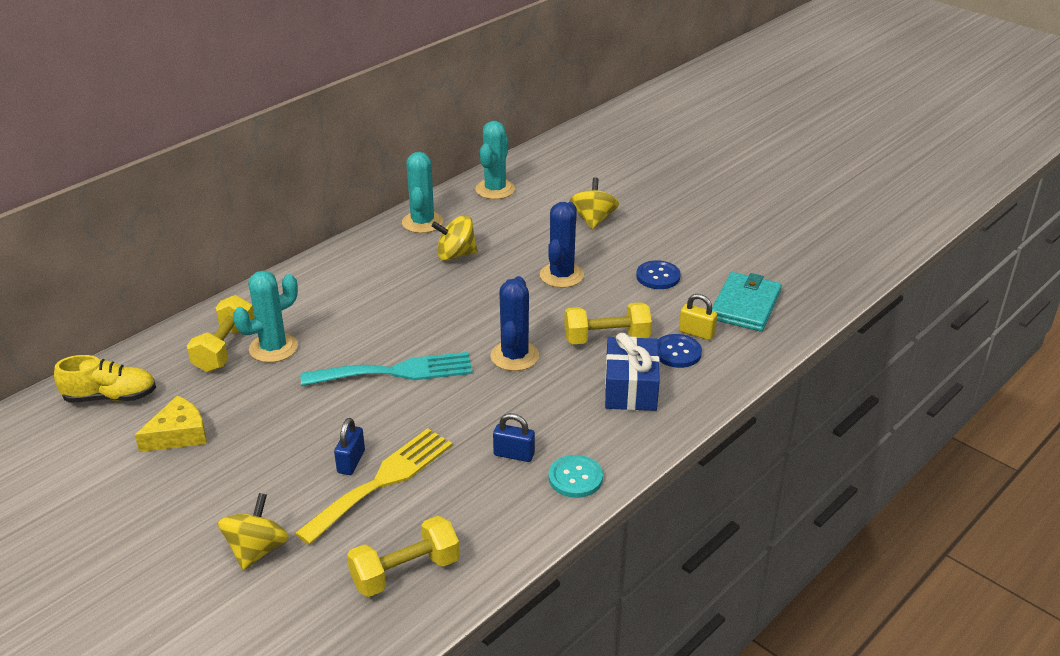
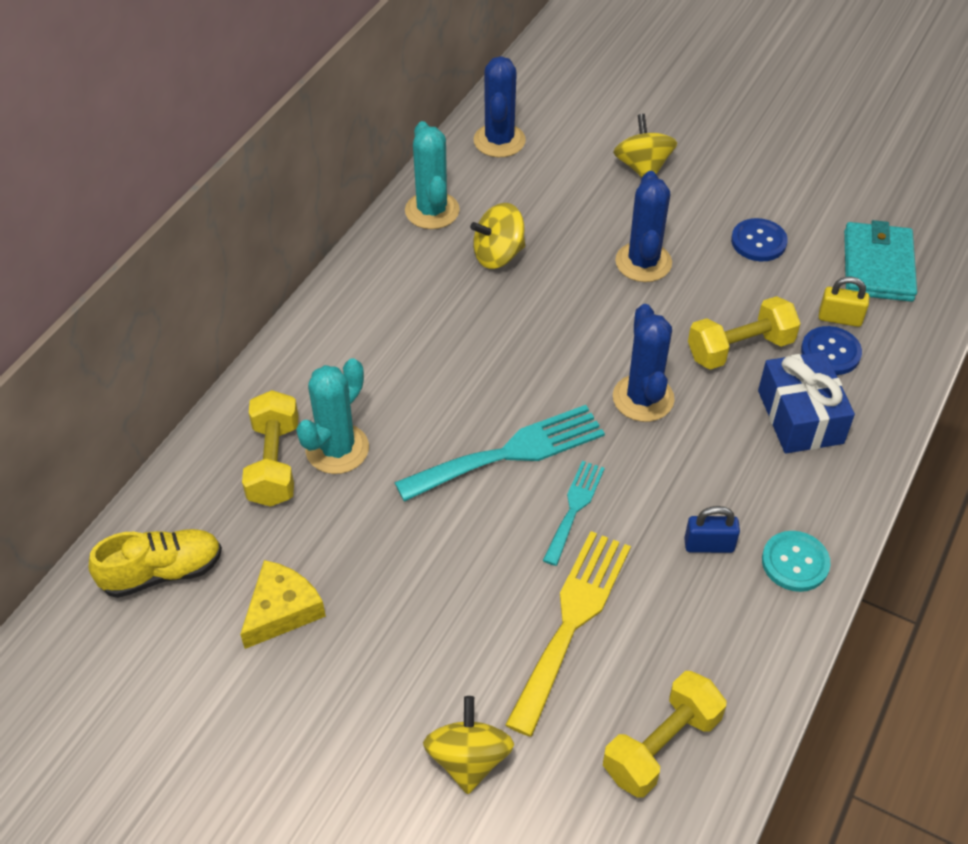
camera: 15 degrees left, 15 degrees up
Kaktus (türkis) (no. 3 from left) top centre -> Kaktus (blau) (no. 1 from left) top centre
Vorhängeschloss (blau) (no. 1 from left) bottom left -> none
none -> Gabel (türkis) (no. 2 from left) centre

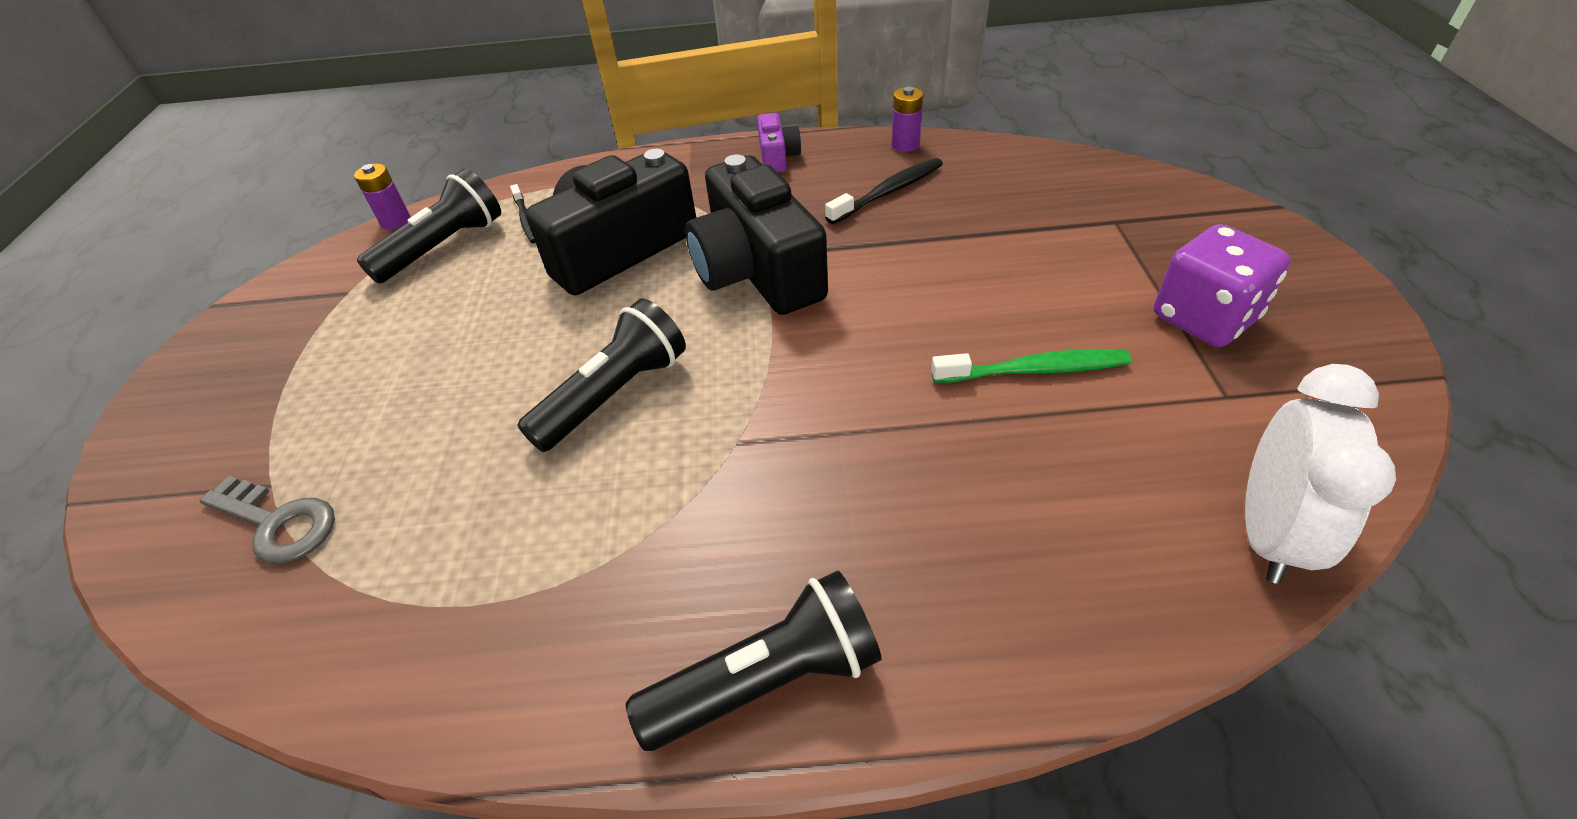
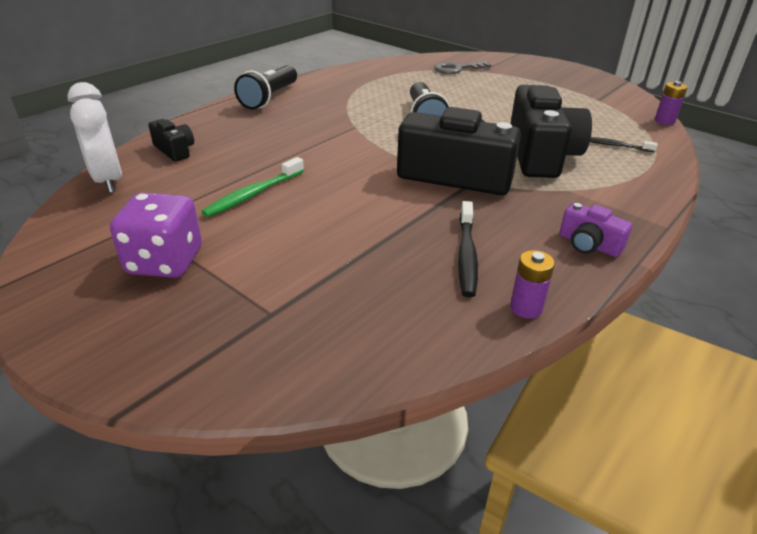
camera: 130 degrees right, 10 degrees down
Taschenlampe (schwarz) (no. 1 from left) top left -> none
none -> Kamera (schwarz) (no. 1 from left) top left

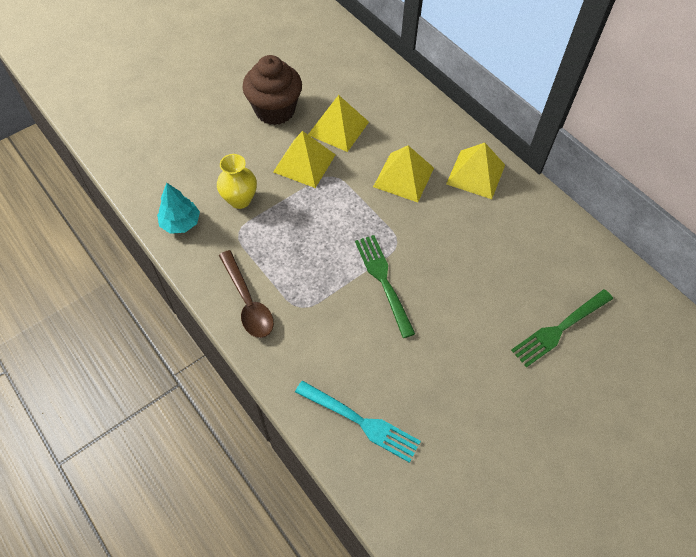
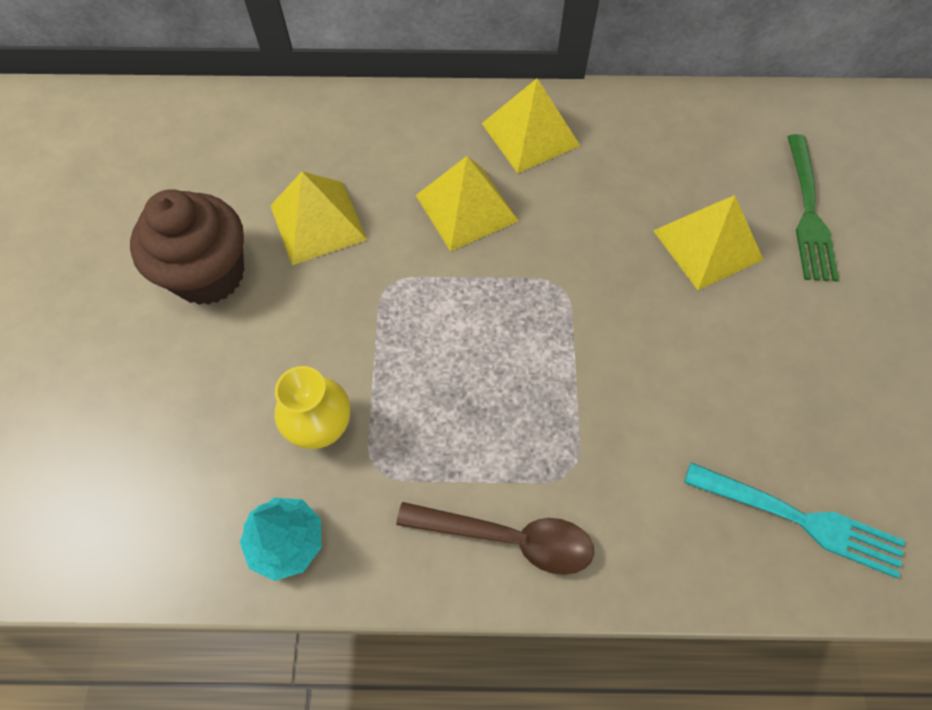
camera: 50 degrees left, 5 degrees up
Pyramide (gelb) (no. 1 from left in the first image) top centre -> Pyramide (gelb) (no. 4 from left) middle right, shifted
Gabel (grün) (no. 1 from left) centre -> none
Gabel (türkis) bottom centre -> Gabel (türkis) bottom right, 45 degrees clockwise

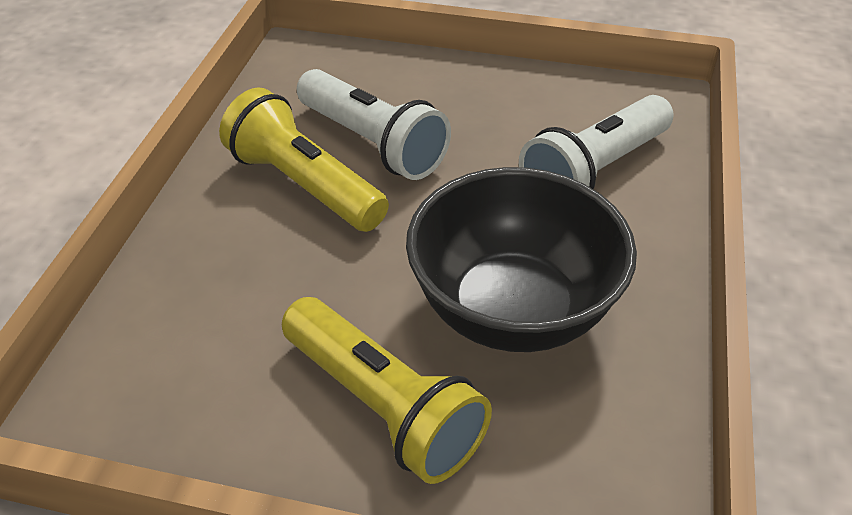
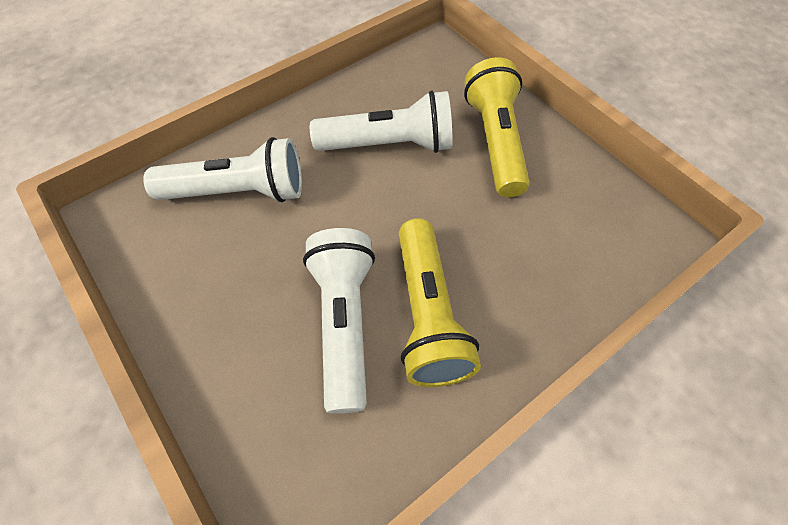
camera: 140 degrees left, 15 degrees up
Schüssel (schwarz) centre -> Taschenlampe (weiß) (no. 3 from left) top centre

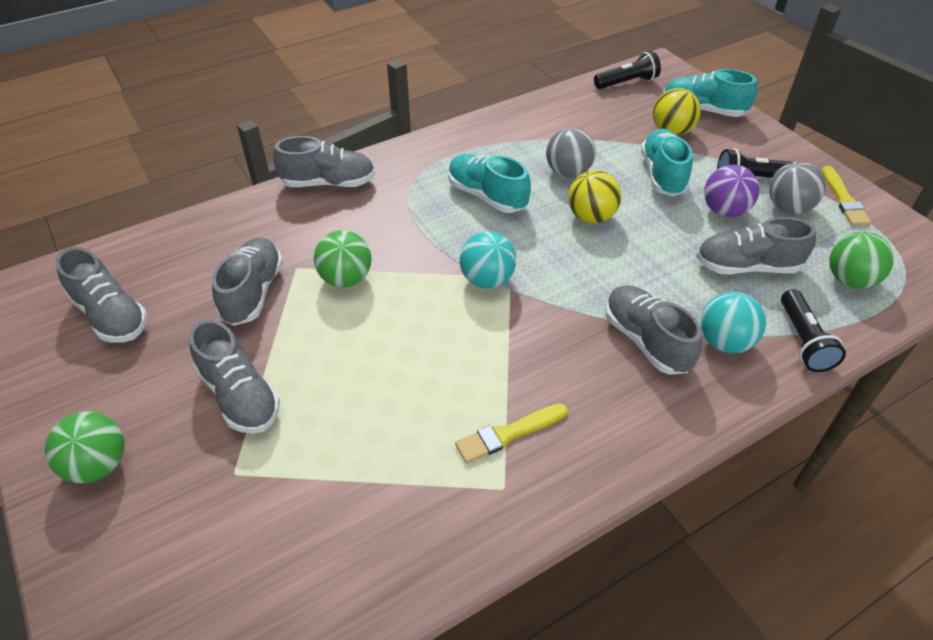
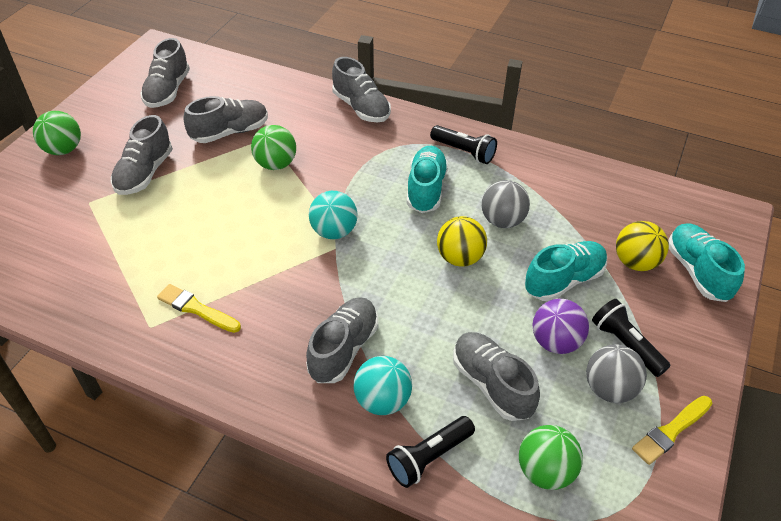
camera: 55 degrees right, 0 degrees up
Taschenlampe (schwarz) (no. 1 from left in the first image) top right -> Taschenlampe (schwarz) (no. 2 from left) top centre, shifted

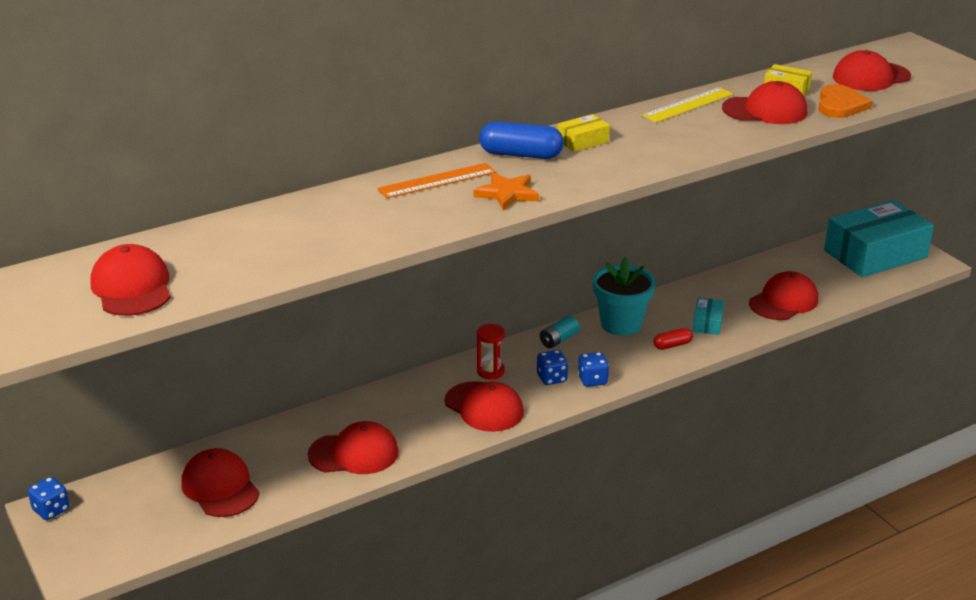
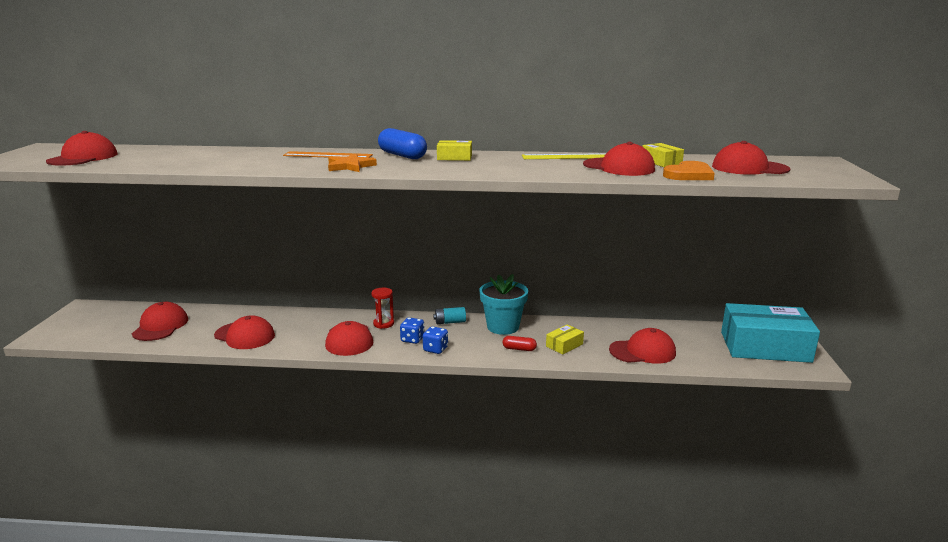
camera: 35 degrees right, 10 degrees down
Schachtel (türkis) (no. 1 from left) middle right -> Schachtel (gelb) (no. 2 from left) centre
Spielwürfel (blau) (no. 1 from left) bottom left -> none

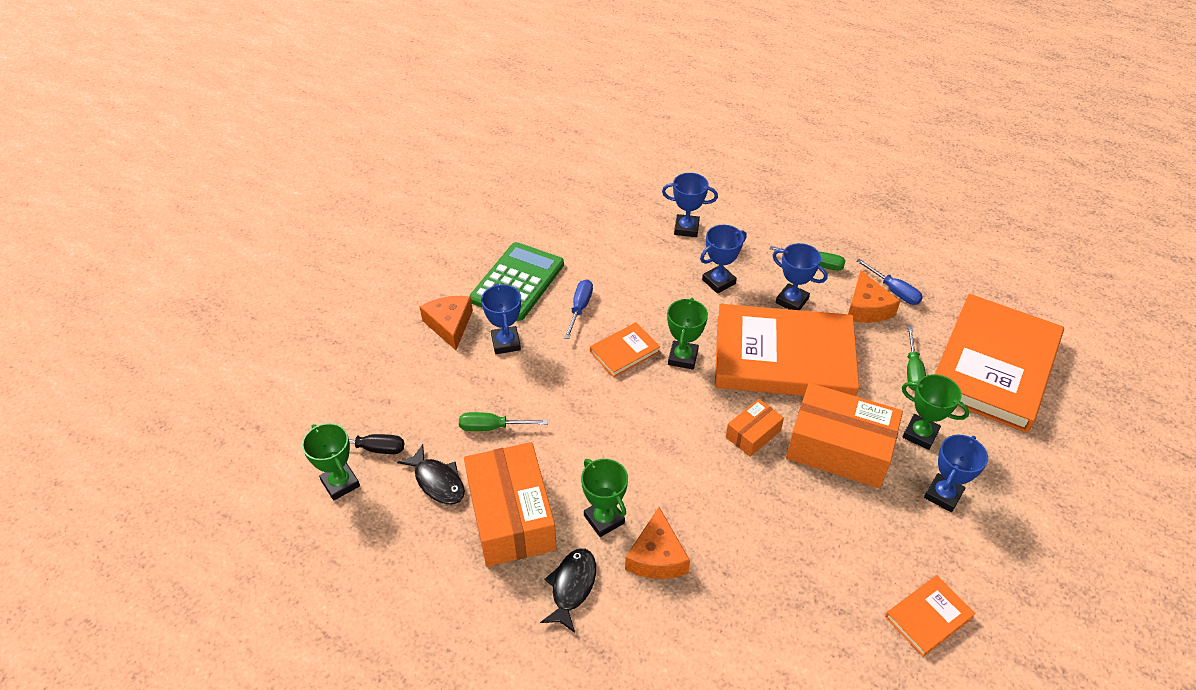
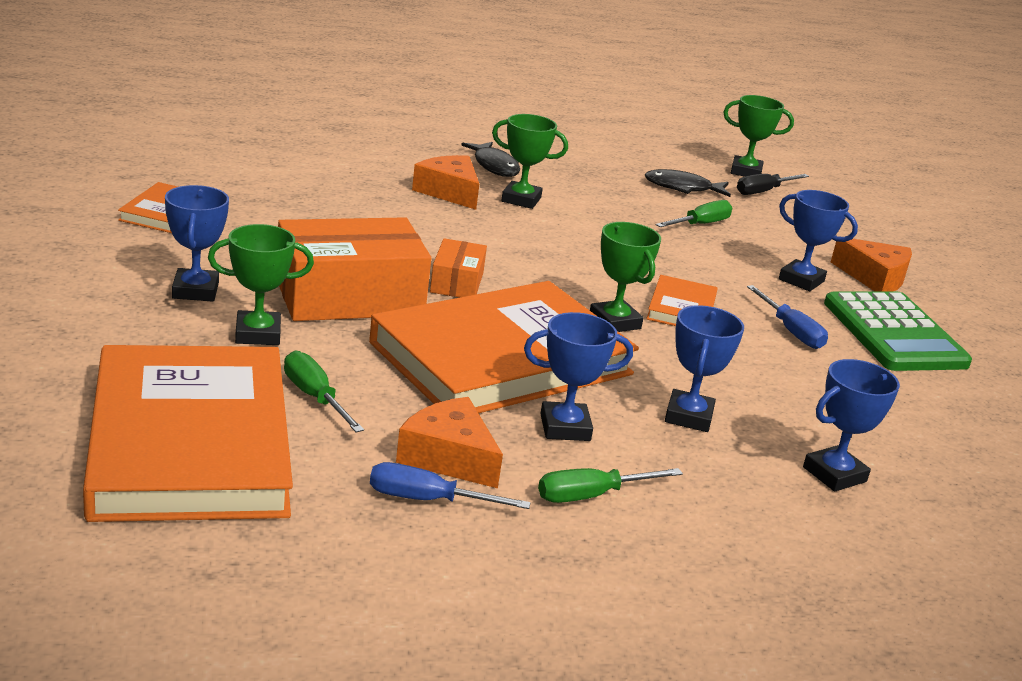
camera: 135 degrees right, 20 degrees down
Schachtel (orange) (no. 1 from left) bottom centre -> none

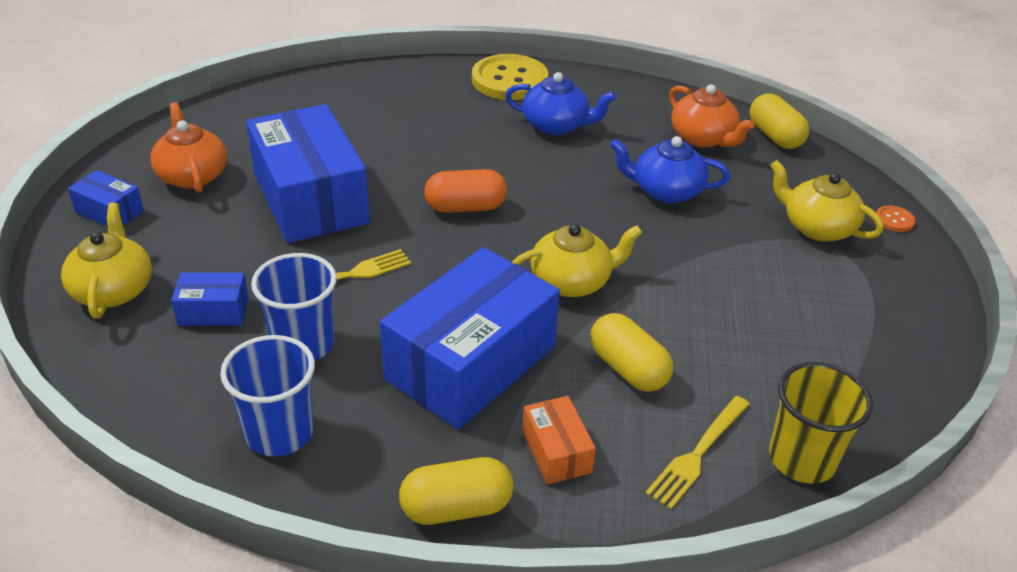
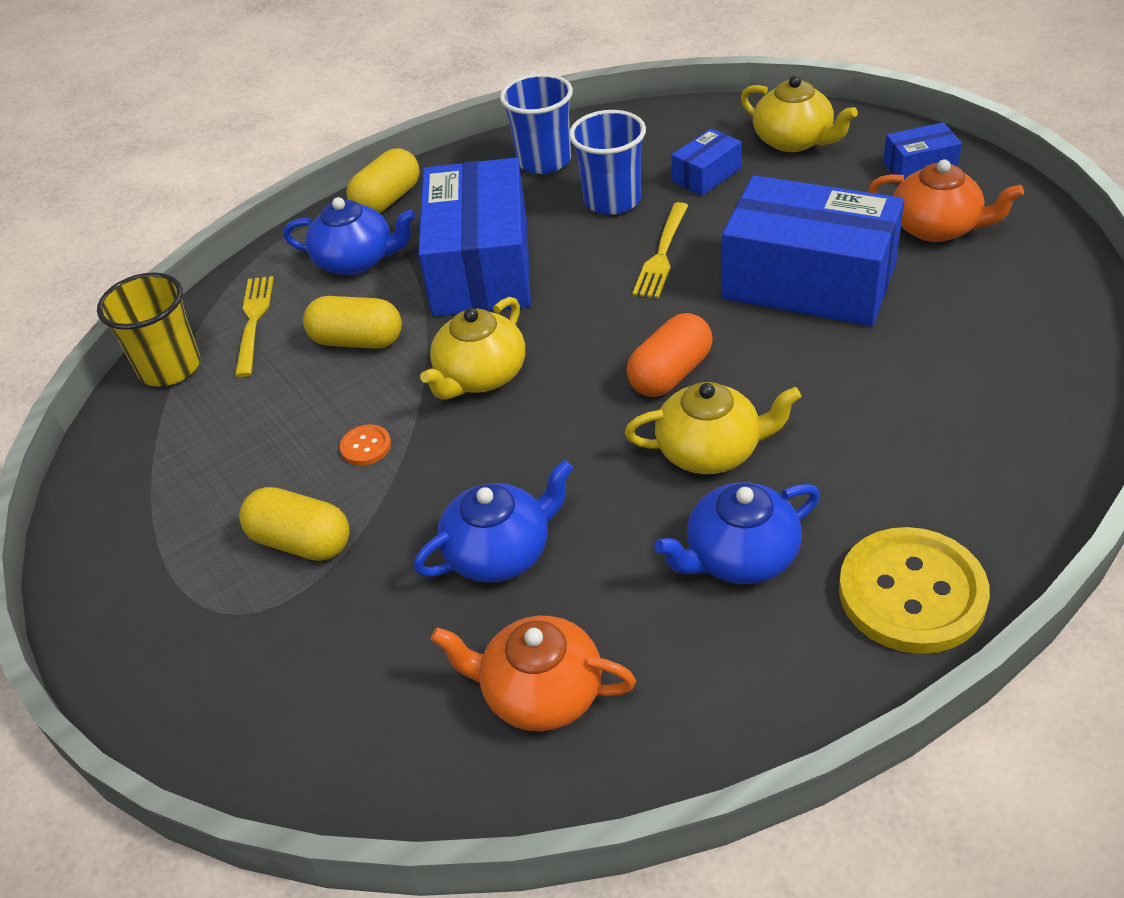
camera: 145 degrees right, 5 degrees up
Kapsel (gelb) (no. 3 from left in the first image) top right -> Kapsel (gelb) (no. 1 from left) middle left, shifted
Teekanne (gelb) (no. 3 from left in the first image) middle right -> Teekanne (gelb) (no. 2 from left) centre, shifted
Knopf (orange) middle right -> Knopf (orange) middle left, shifted
Schachtel (orange) bottom centre -> Teekanne (blau) (no. 1 from left) top left

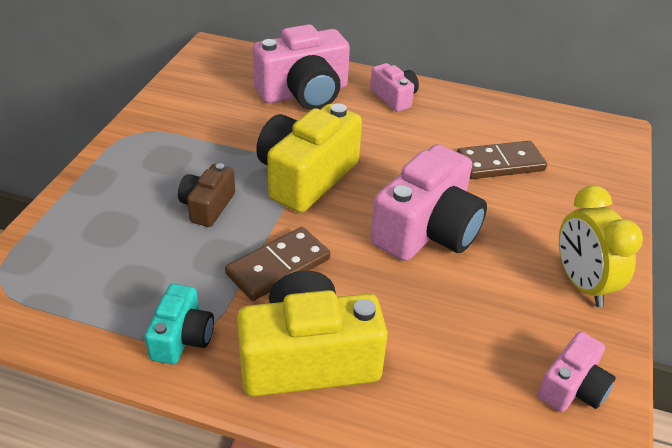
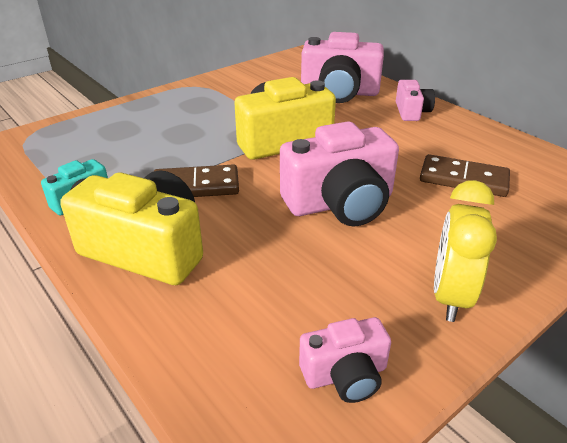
camera: 35 degrees right, 5 degrees down
Kamera (braun) middle left -> none

